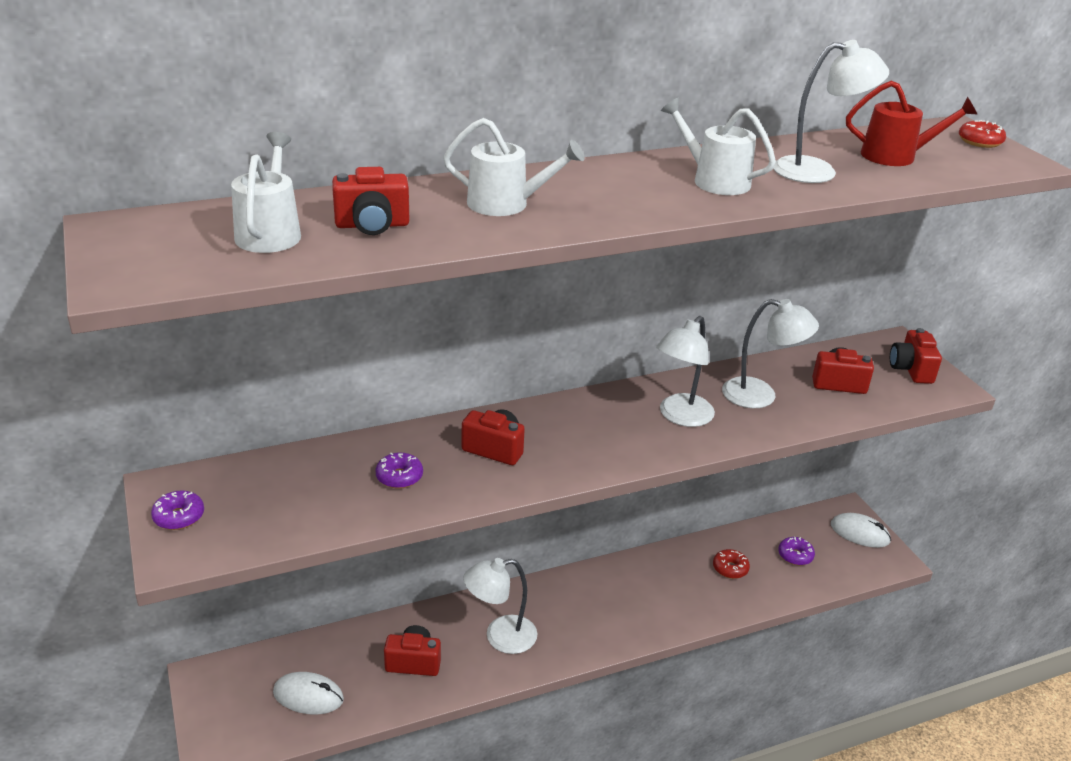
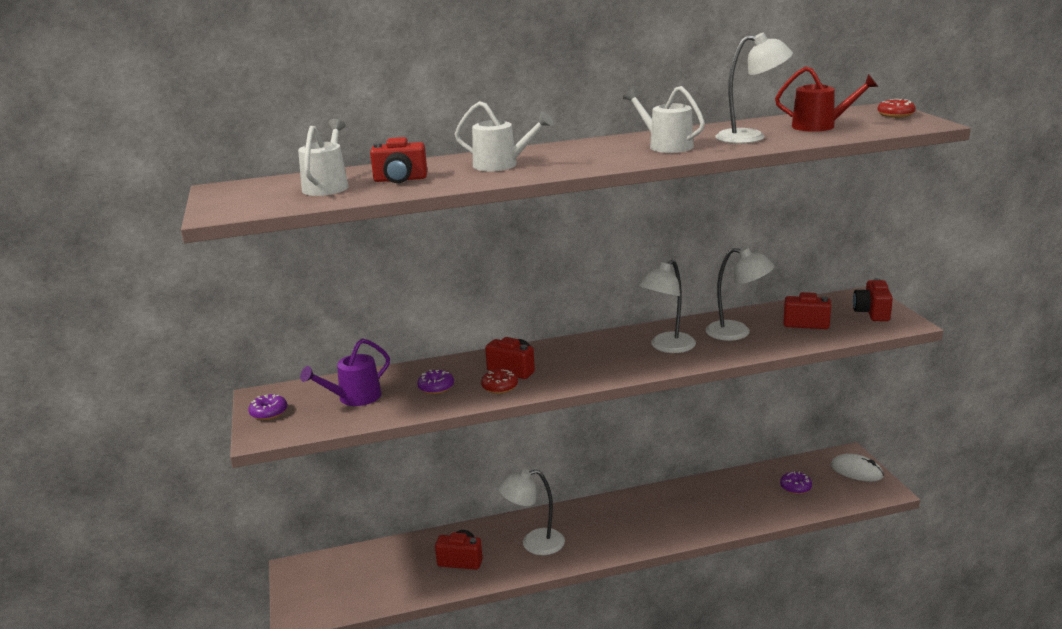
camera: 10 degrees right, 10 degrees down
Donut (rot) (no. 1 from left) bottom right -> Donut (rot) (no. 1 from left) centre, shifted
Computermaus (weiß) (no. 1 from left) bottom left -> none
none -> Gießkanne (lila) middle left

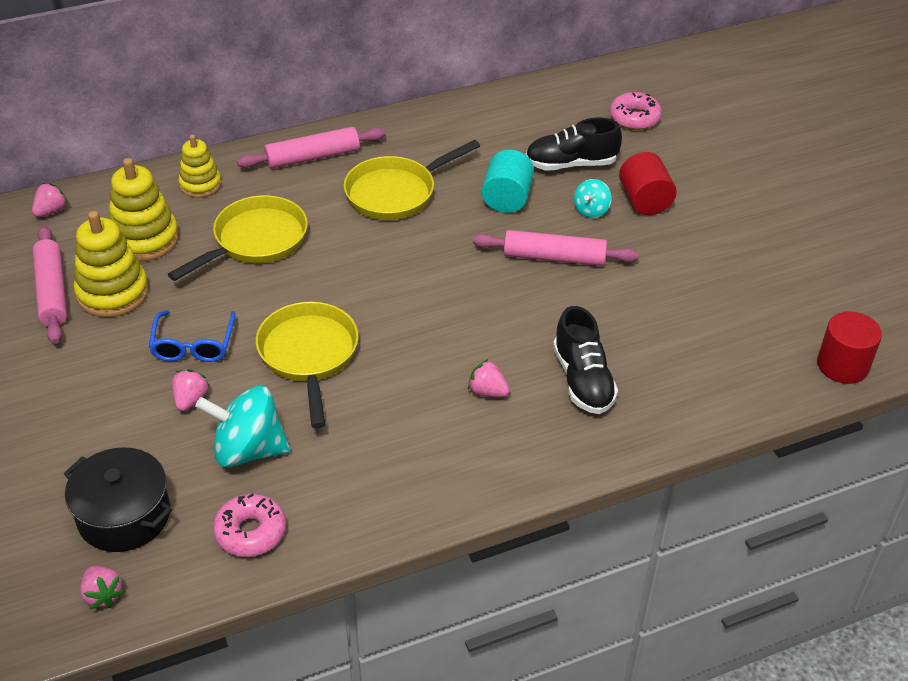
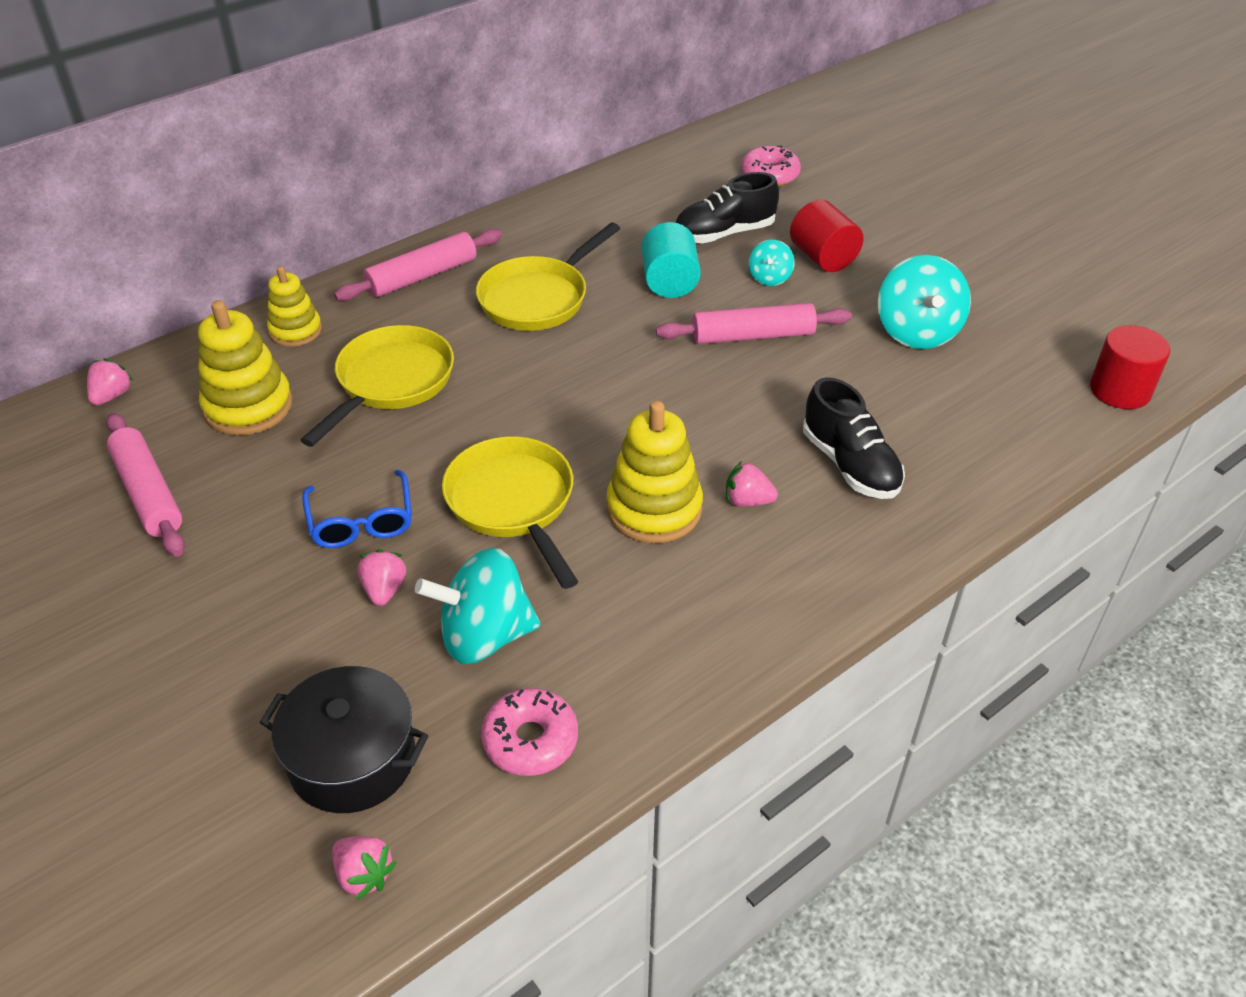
camera: 15 degrees left, 0 degrees up
Stapelspielzeug (gelb) (no. 1 from left in the first image) middle left -> Stapelspielzeug (gelb) (no. 3 from left) centre, shifted
none -> Kreisel (türkis) (no. 3 from left) top right

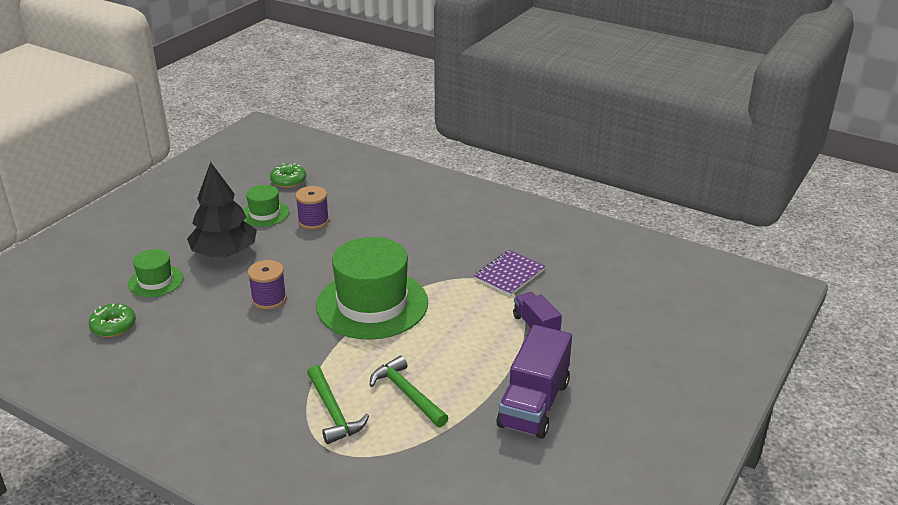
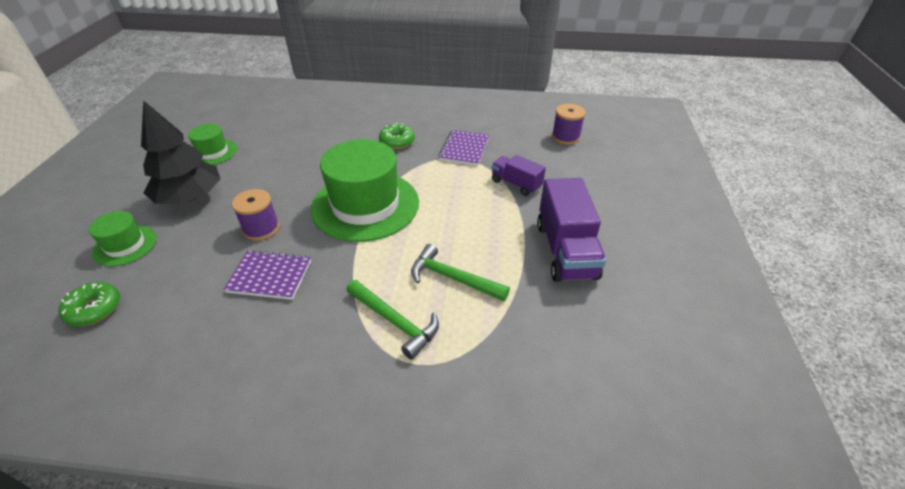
camera: 25 degrees left, 10 degrees up
Donut (grün) (no. 2 from left) middle left -> Donut (grün) (no. 2 from left) top centre, shifted
Garnrolle (lila) (no. 2 from left) centre -> Garnrolle (lila) (no. 2 from left) top centre, shifted
none -> Notizbuch (lila) (no. 1 from left) middle left

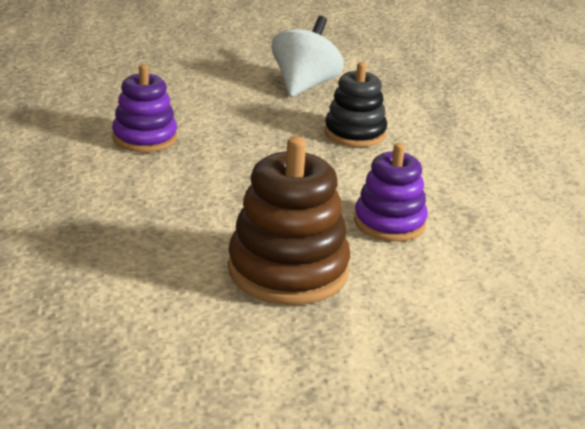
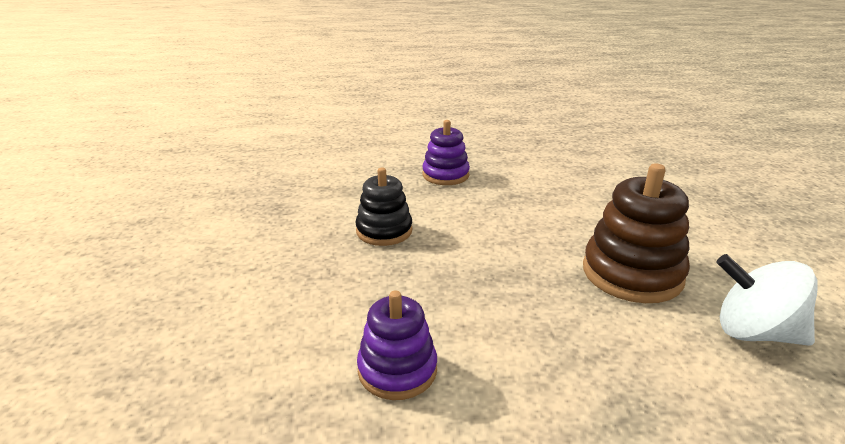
camera: 85 degrees left, 0 degrees up
Kreisel (weiß) top centre -> Kreisel (weiß) bottom right, shifted
Stapelspielzeug (lila) (no. 2 from left) middle right -> Stapelspielzeug (lila) (no. 2 from left) centre, shifted

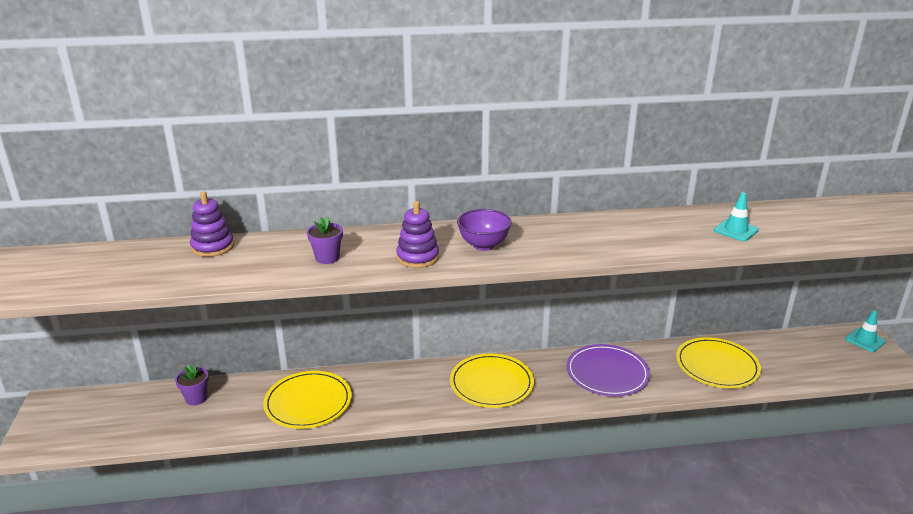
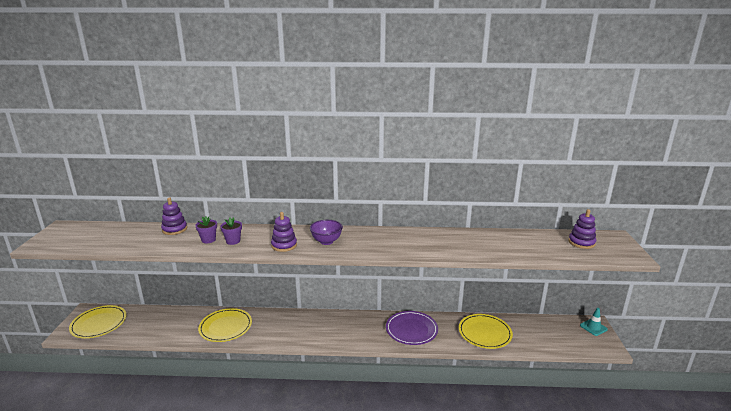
camera: 10 degrees right, 5 degrees down
Leitkegel (türkis) (no. 1 from left) middle right -> none
Teller (gelb) (no. 2 from left in the first image) bottom centre -> Teller (gelb) (no. 1 from left) bottom left, shifted
Blumentopf (lila) (no. 1 from left) bottom left -> Blumentopf (lila) (no. 1 from left) middle left, shifted
none -> Stapelspielzeug (lila) (no. 3 from left) middle right

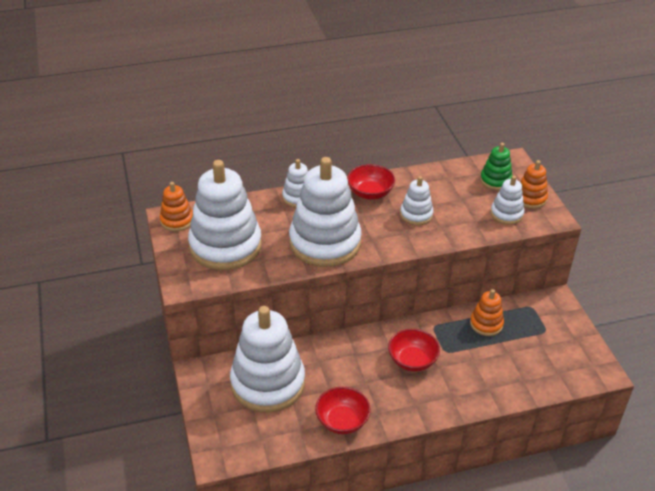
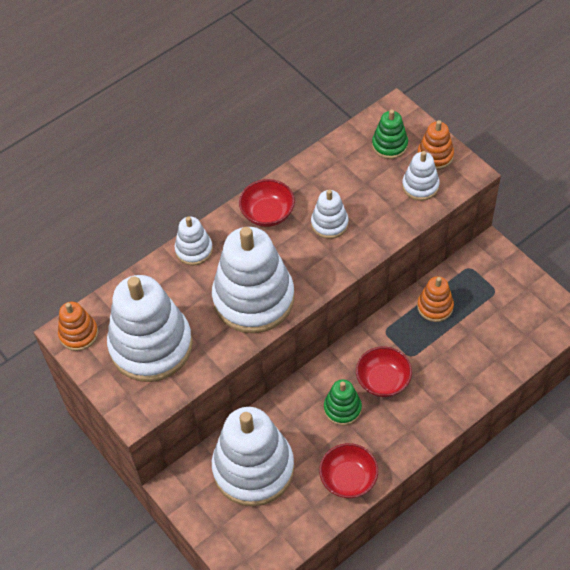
camera: 20 degrees left, 15 degrees up
none -> Stapelspielzeug (grün) (no. 1 from left) bottom centre

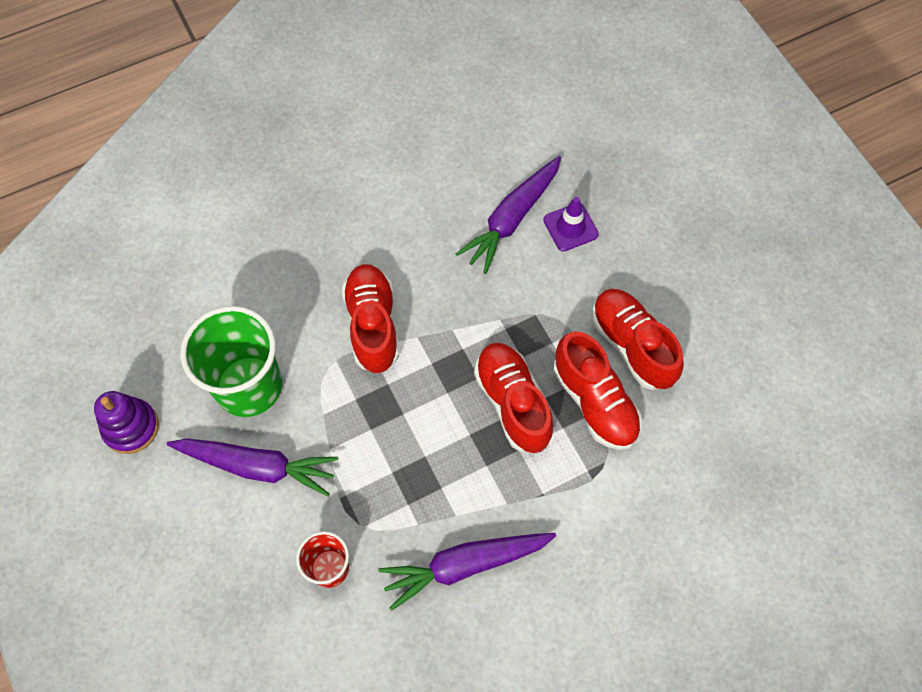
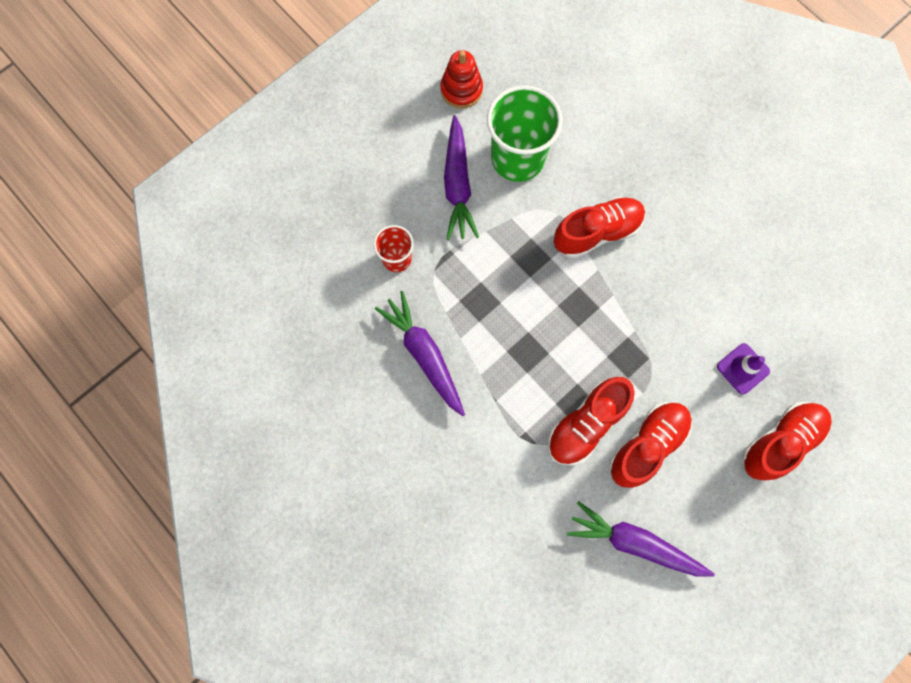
camera: 75 degrees right, 10 degrees up
Karotte (lila) (no. 3 from left) top centre -> Karotte (lila) (no. 3 from left) bottom right, shifted
Schuh (rot) (no. 2 from left in the first image) centre -> Schuh (rot) (no. 4 from left) middle right, shifted
Stapelspielzeug (lila) middle left -> Stapelspielzeug (rot) top centre

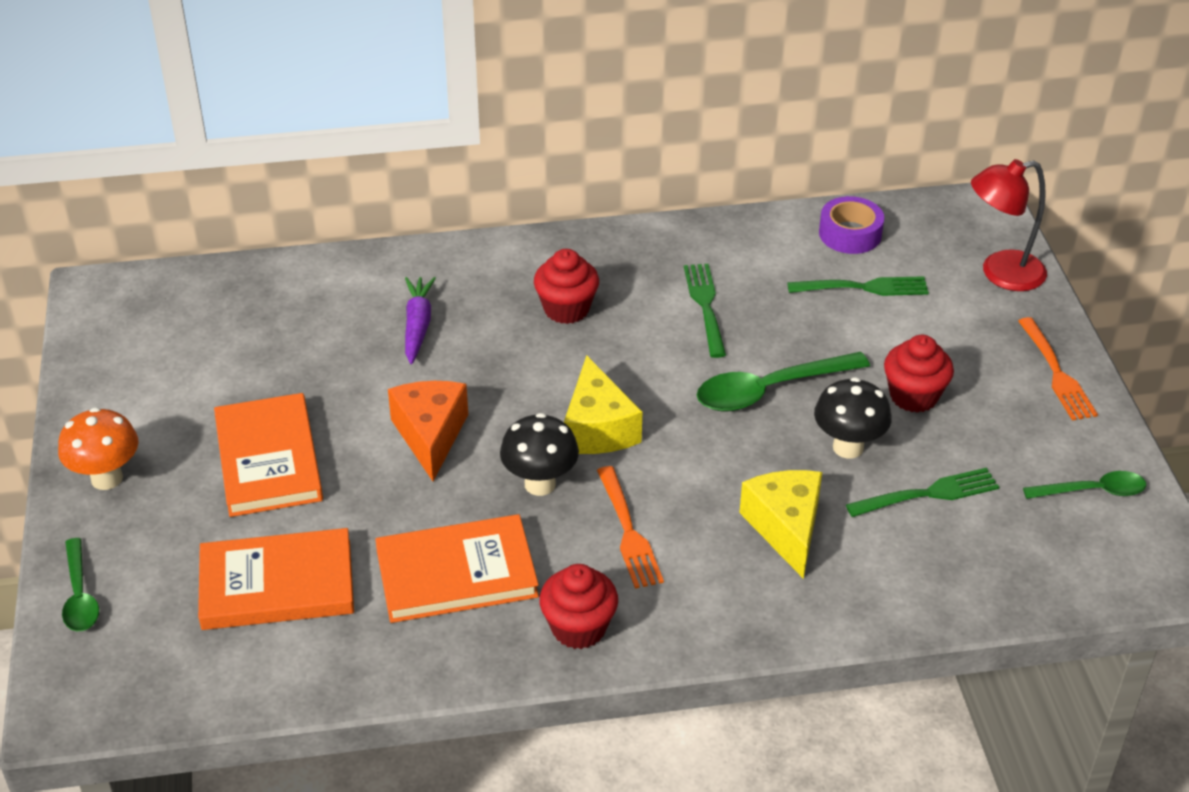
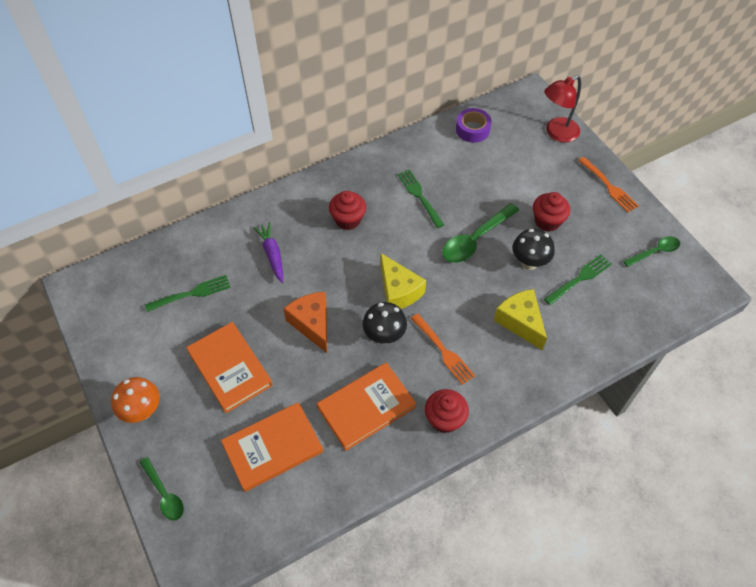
camera: 20 degrees left, 15 degrees up
Gabel (grün) (no. 2 from left in the first image) middle right -> Gabel (grün) (no. 1 from left) middle left, shifted

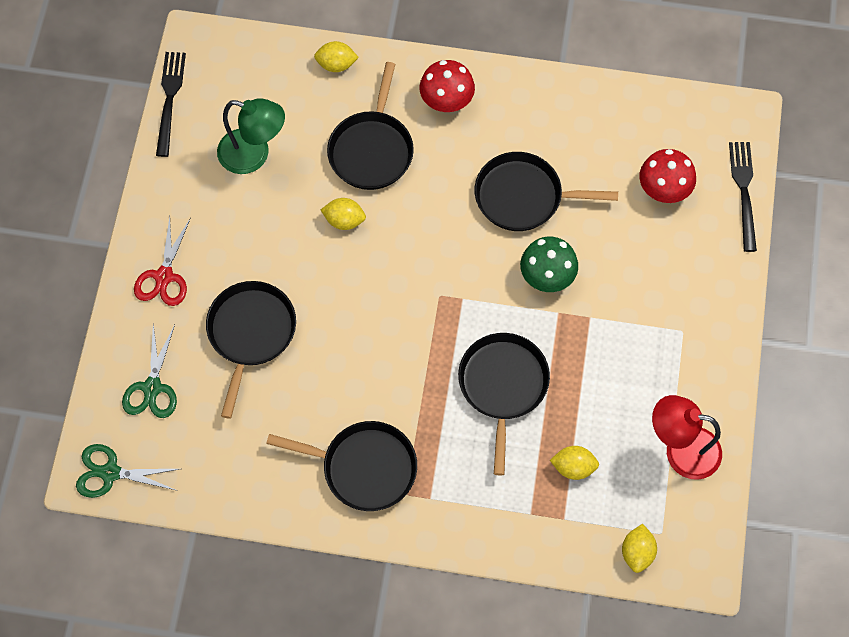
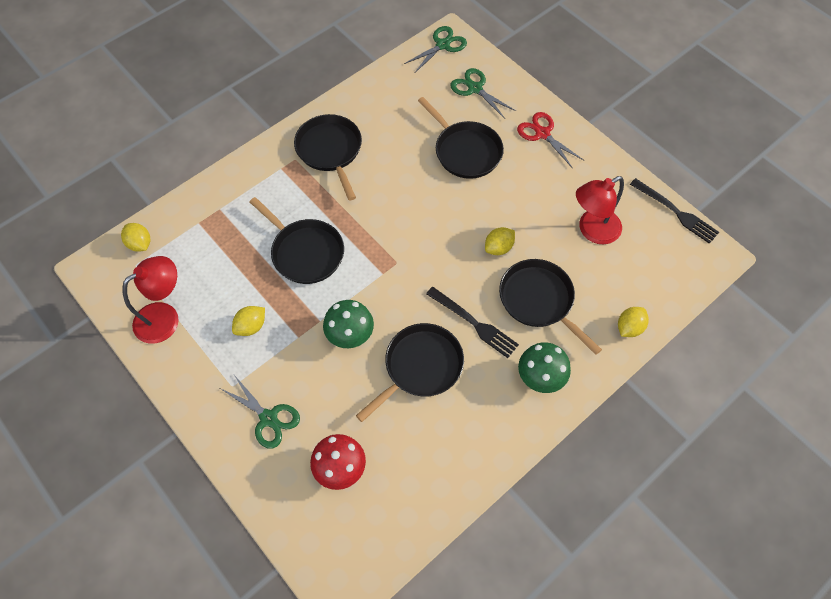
camera: 130 degrees right, 5 degrees down
Pilz (rot) (no. 1 from left) top centre -> Pilz (grün) (no. 2 from left) centre
Lampe (grün) top left -> Lampe (rot) (no. 2 from left) middle right
Gabel (schwarz) (no. 2 from left in the first image) top right -> Gabel (schwarz) (no. 1 from left) centre, shifted
Pfanne (schwarz) (no. 2 from left) bottom centre -> Pfanne (schwarz) (no. 2 from left) top centre, 105 degrees clockwise
Zitrone (gelb) (no. 3 from left in the first image) bottom right -> Zitrone (gelb) (no. 2 from left) middle left, shifted
none -> Schere (grün) (no. 1 from left) bottom left

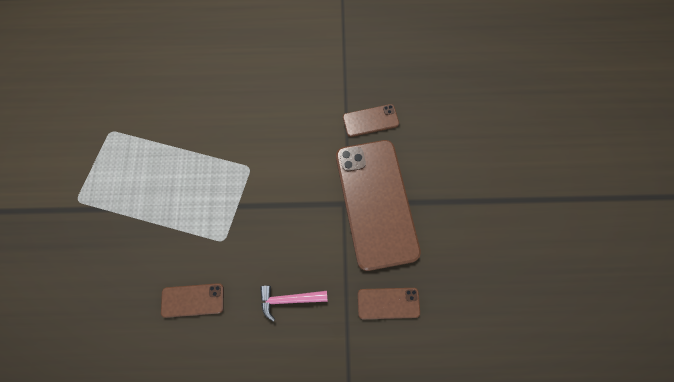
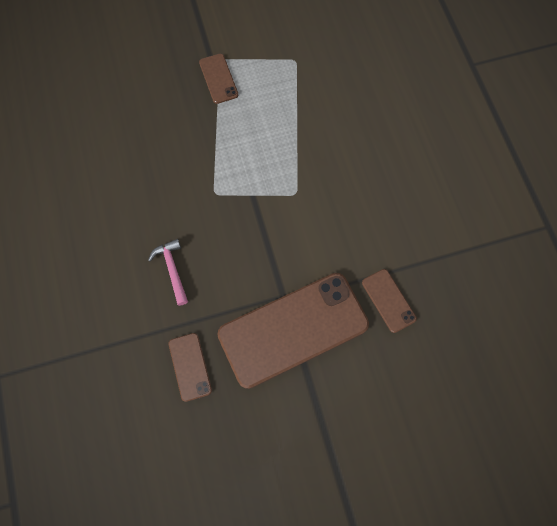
camera: 75 degrees right, 0 degrees up
Handy (braun) (no. 1 from left in the first image) bottom left -> Handy (braun) (no. 2 from left) top centre, shifted

